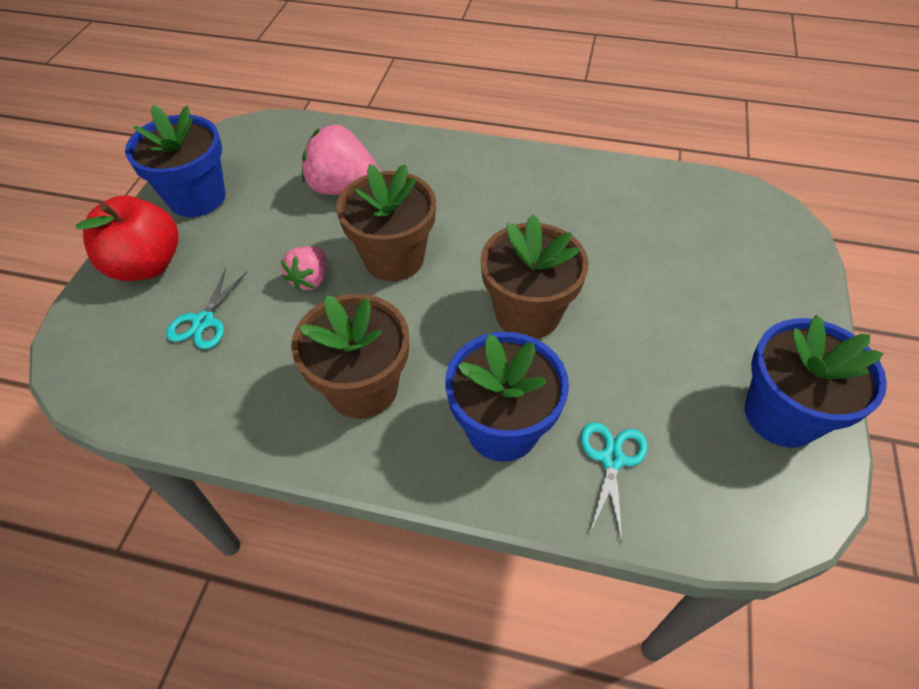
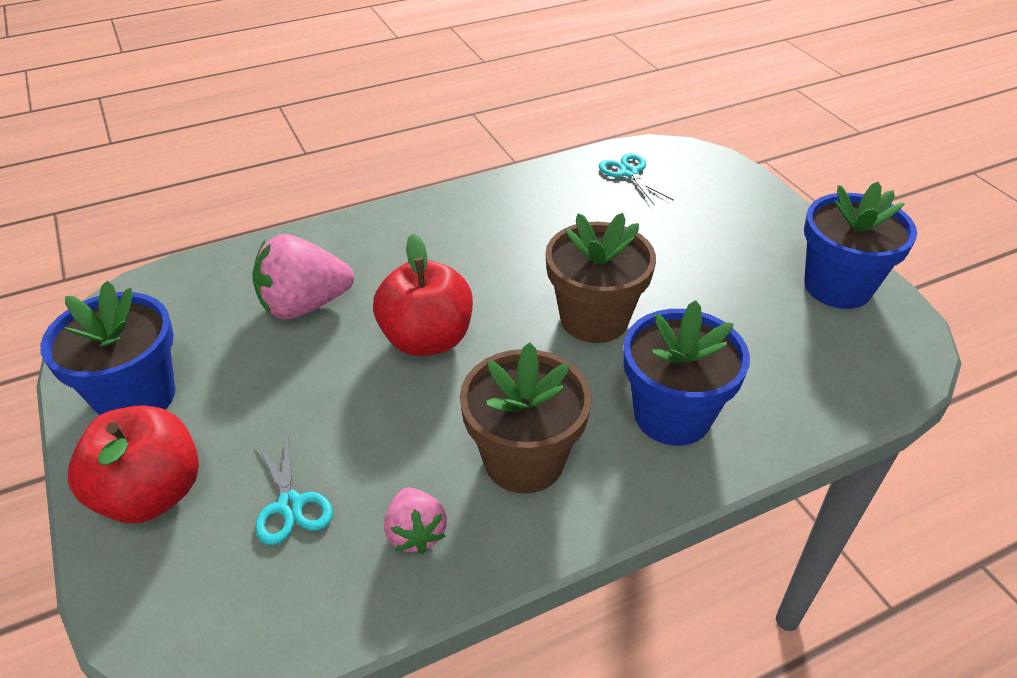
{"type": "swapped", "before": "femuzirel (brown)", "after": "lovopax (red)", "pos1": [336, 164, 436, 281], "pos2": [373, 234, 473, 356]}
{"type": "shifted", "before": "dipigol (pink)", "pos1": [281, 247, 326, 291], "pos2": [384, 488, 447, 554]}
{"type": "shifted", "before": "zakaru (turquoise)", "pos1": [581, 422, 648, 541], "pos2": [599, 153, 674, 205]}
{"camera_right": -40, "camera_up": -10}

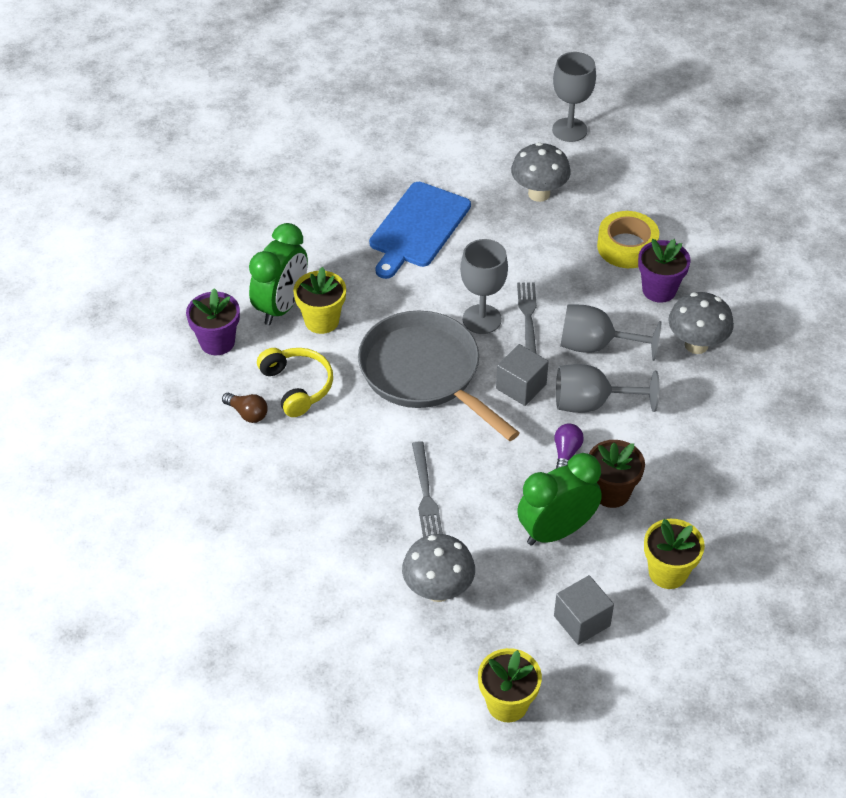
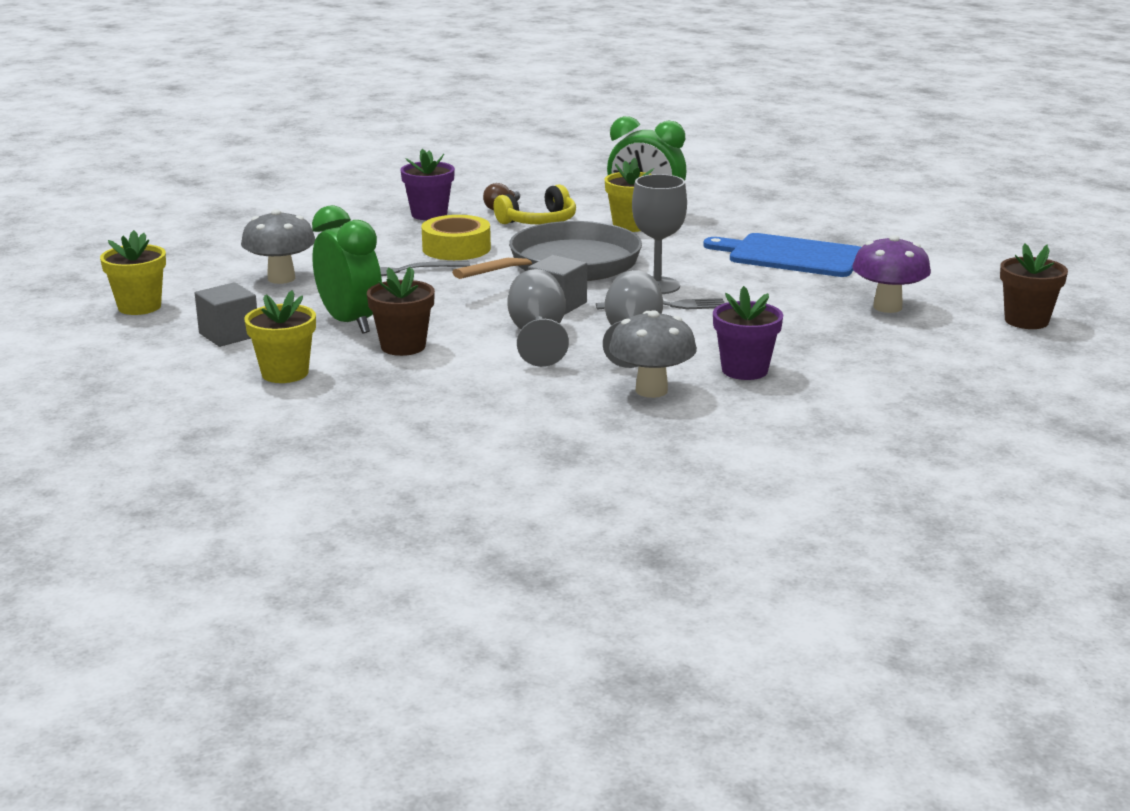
{"type": "swapped", "before": "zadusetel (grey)", "after": "femuzirel (brown)", "pos1": [552, 52, 596, 142], "pos2": [1000, 244, 1068, 329]}
{"type": "repainted", "before": "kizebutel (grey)", "after": "kizebutel (purple)", "pos1": [511, 142, 571, 202], "pos2": [852, 235, 931, 313]}
{"type": "shifted", "before": "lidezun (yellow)", "pos1": [597, 211, 659, 268], "pos2": [422, 215, 491, 260]}
{"type": "shifted", "before": "femuzirel (purple)", "pos1": [186, 288, 240, 355], "pos2": [401, 149, 455, 220]}
{"type": "gone", "before": "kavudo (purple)", "pos1": [554, 423, 584, 469]}
{"camera_right": 85, "camera_up": -25}

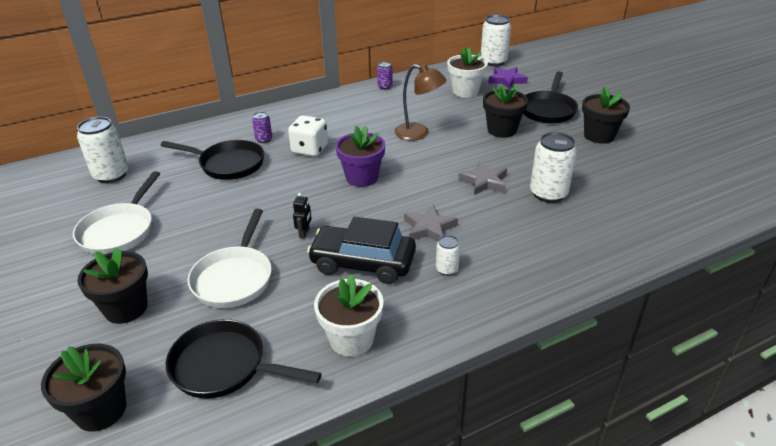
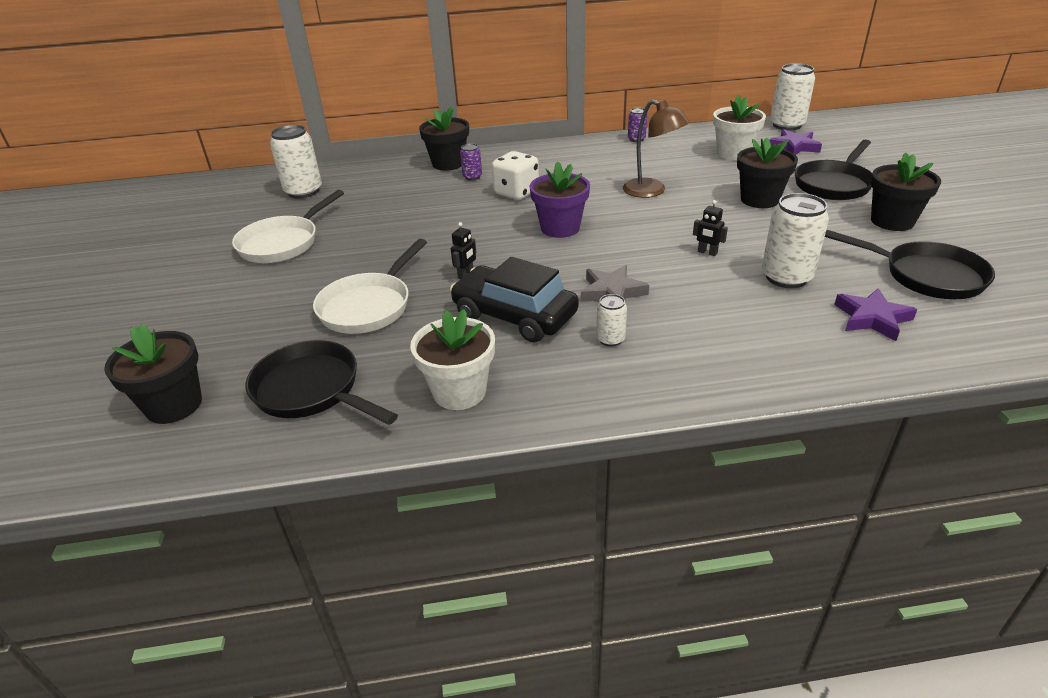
{"type": "shifted", "before": "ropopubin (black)", "pos1": [160, 140, 264, 180], "pos2": [825, 230, 995, 299]}
{"type": "swapped", "before": "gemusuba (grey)", "after": "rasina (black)", "pos1": [458, 161, 507, 195], "pos2": [693, 200, 728, 256]}
{"type": "shifted", "before": "femuzirel (black)", "pos1": [77, 247, 148, 324], "pos2": [419, 107, 469, 171]}
{"type": "new", "after": "gemusuba (purple)", "pos2": [834, 288, 917, 341]}
{"camera_right": 20, "camera_up": 0}

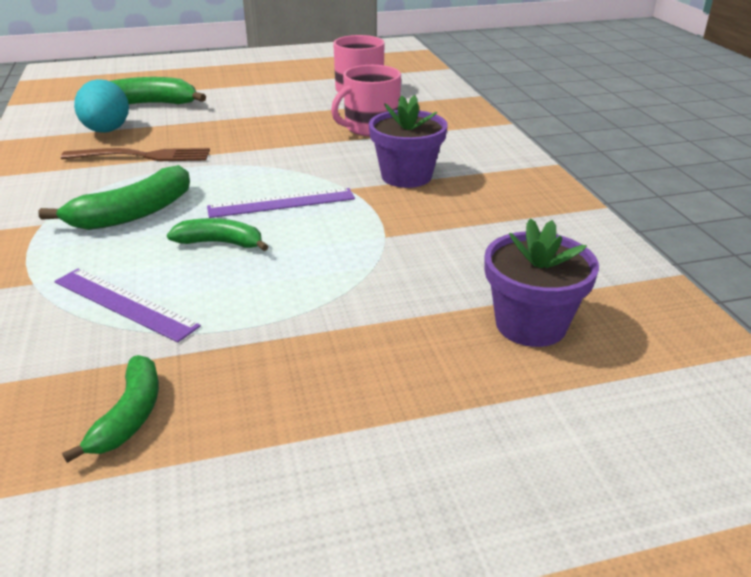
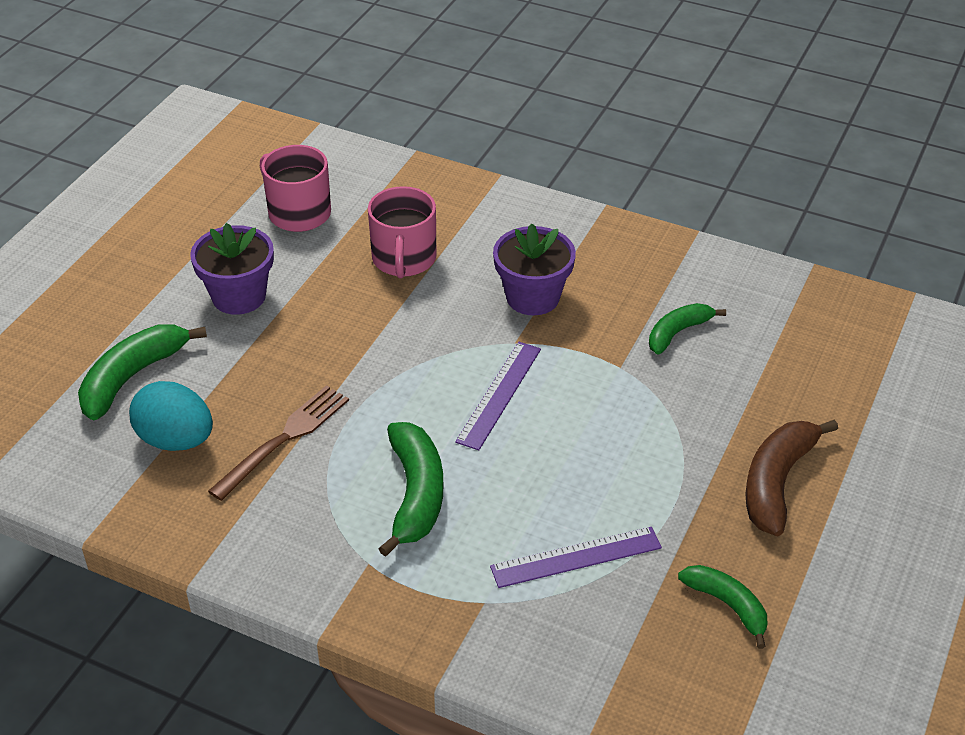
{"type": "shifted", "before": "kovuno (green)", "pos1": [167, 218, 269, 251], "pos2": [649, 303, 726, 355]}
{"type": "shifted", "before": "femuzirel (purple)", "pos1": [485, 218, 599, 347], "pos2": [190, 223, 274, 315]}
{"type": "new", "after": "kovuno (brown)", "pos2": [745, 419, 838, 537]}
{"camera_right": -50, "camera_up": 10}

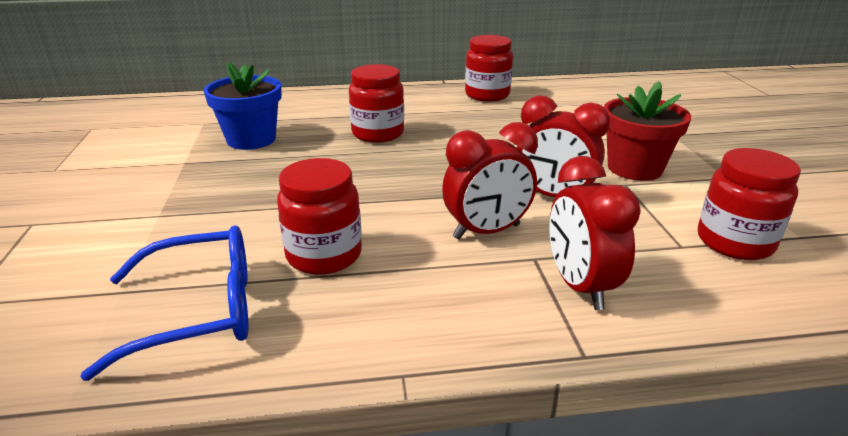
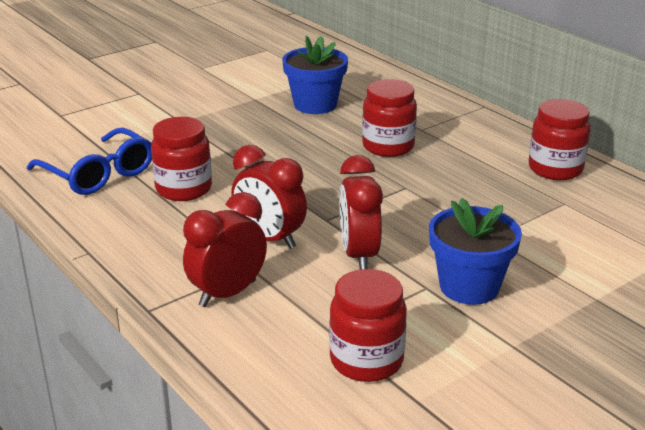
{"type": "repainted", "before": "femuzirel (red)", "after": "femuzirel (blue)", "pos1": [604, 81, 691, 181], "pos2": [429, 198, 522, 305]}
{"camera_right": 60, "camera_up": 0}

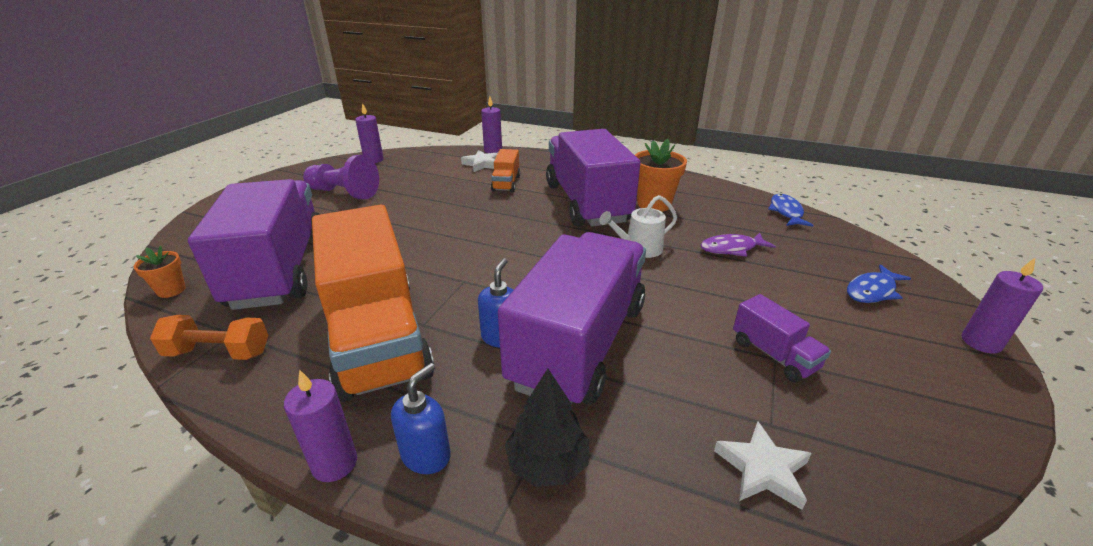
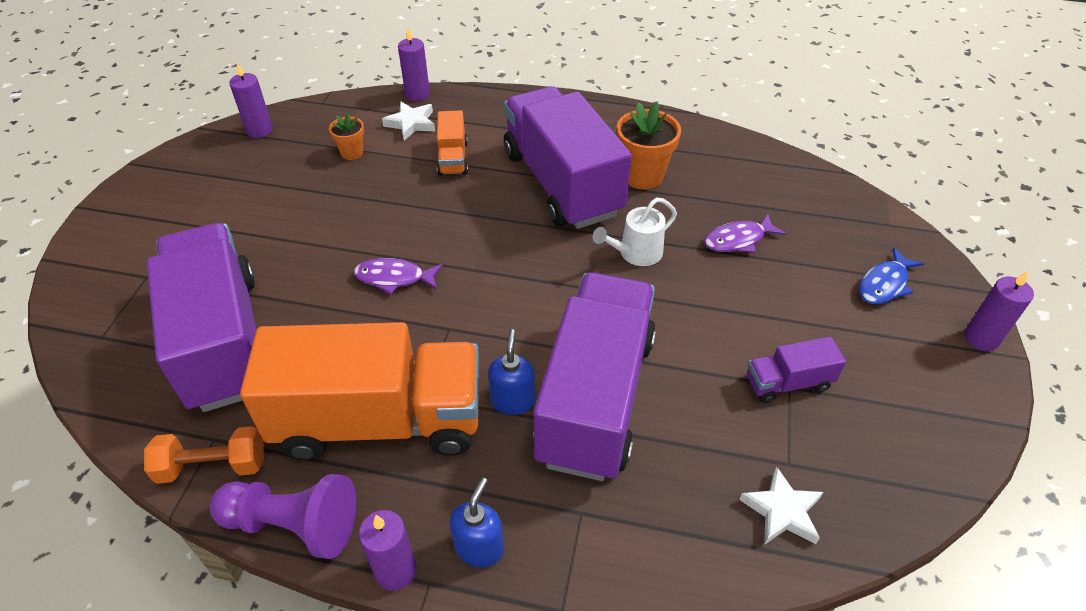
{"type": "shifted", "before": "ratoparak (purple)", "pos1": [303, 155, 379, 199], "pos2": [210, 474, 356, 559]}
{"type": "gone", "before": "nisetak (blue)", "pos1": [768, 194, 814, 227]}
{"type": "rotated", "before": "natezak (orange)", "pos1": [312, 205, 434, 402], "pos2": [240, 322, 479, 460], "turn": -60}
{"type": "shifted", "before": "femuzirel (orange)", "pos1": [134, 246, 186, 298], "pos2": [329, 112, 364, 160]}
{"type": "rotated", "before": "natezak (purple)", "pos1": [733, 294, 831, 382], "pos2": [747, 337, 846, 403], "turn": 120}
{"type": "gone", "before": "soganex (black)", "pos1": [505, 369, 589, 487]}
{"type": "new", "after": "nisetak (purple)", "pos2": [354, 258, 443, 294]}
{"camera_right": -10, "camera_up": 15}

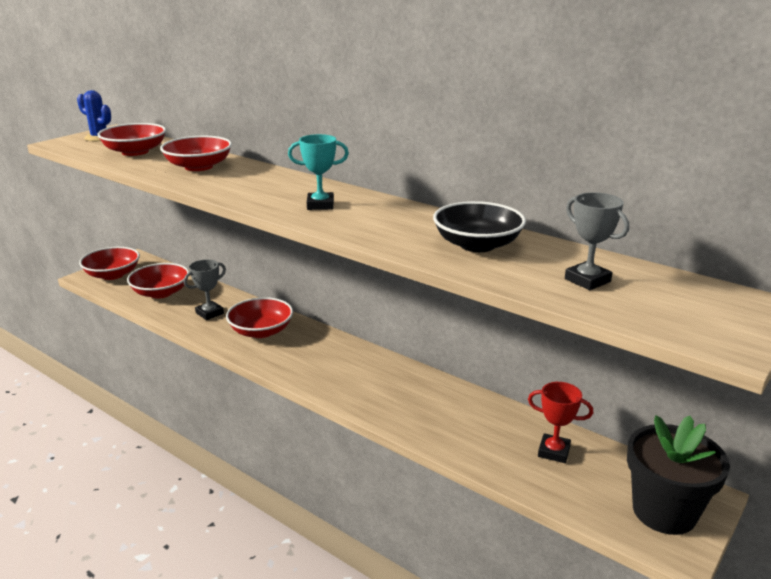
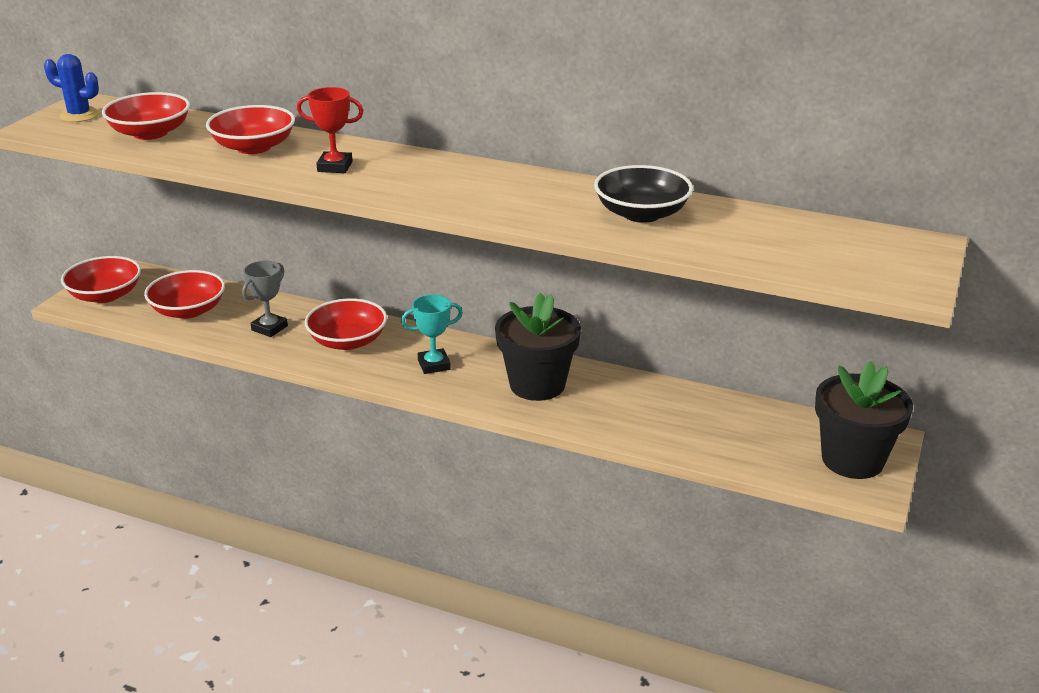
{"type": "shifted", "before": "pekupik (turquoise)", "pos1": [288, 134, 349, 210], "pos2": [401, 294, 463, 374]}
{"type": "gone", "before": "pekupik (grey)", "pos1": [565, 192, 629, 290]}
{"type": "shifted", "before": "pekupik (red)", "pos1": [528, 382, 593, 463], "pos2": [297, 87, 364, 173]}
{"type": "new", "after": "femuzirel (black)", "pos2": [495, 293, 581, 401]}
{"camera_right": -15, "camera_up": 5}

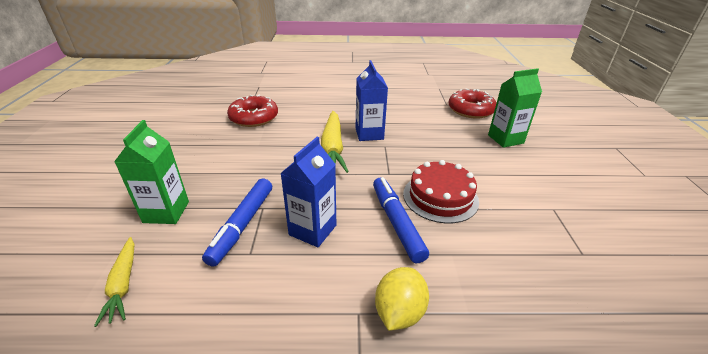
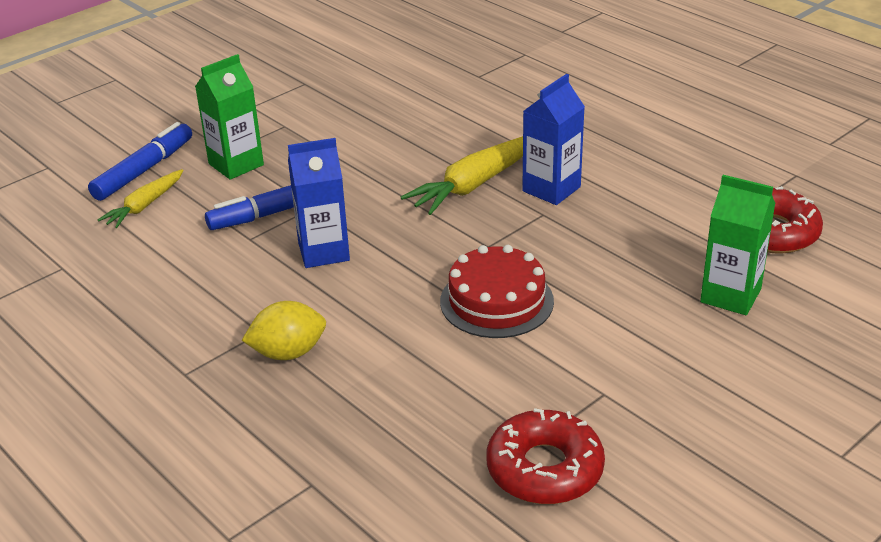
{"type": "shifted", "before": "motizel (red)", "pos1": [227, 95, 278, 127], "pos2": [487, 408, 605, 504]}
{"type": "shifted", "before": "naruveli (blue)", "pos1": [373, 177, 429, 263], "pos2": [88, 122, 192, 201]}
{"camera_right": 50, "camera_up": 0}

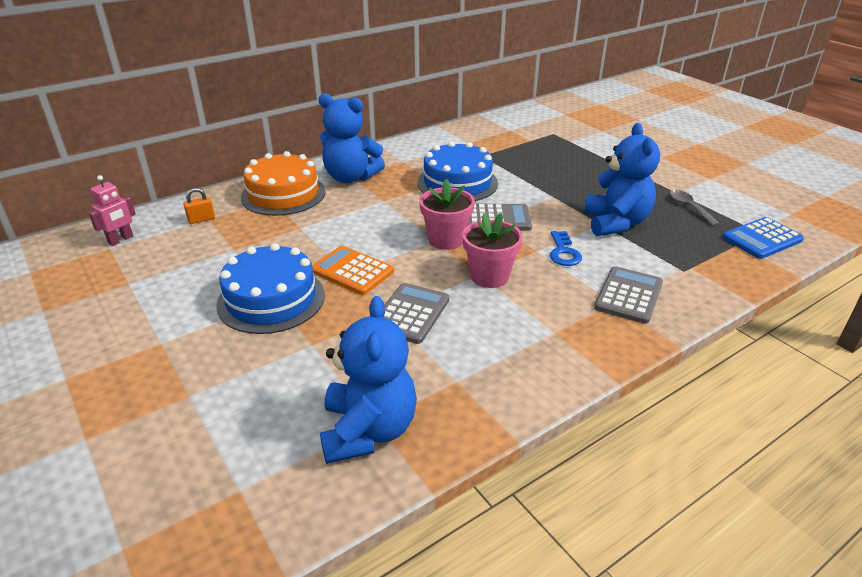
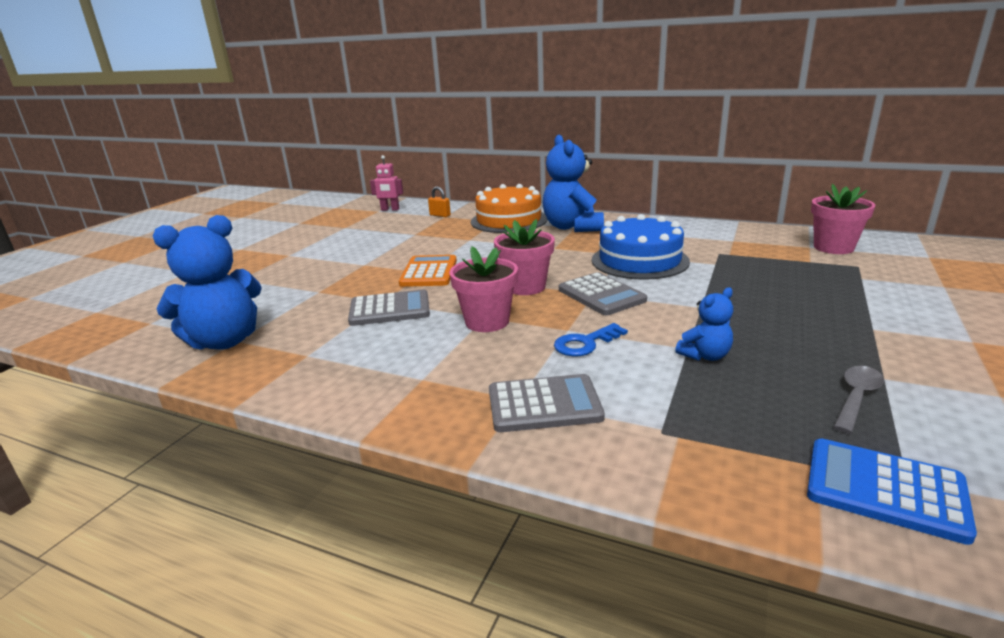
{"type": "scaled", "before": "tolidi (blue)", "pos1": [584, 123, 660, 236], "pos2": [675, 287, 733, 361], "scale": 0.5}
{"type": "gone", "before": "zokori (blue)", "pos1": [216, 243, 325, 334]}
{"type": "new", "after": "femuzirel (pink)", "pos2": [811, 184, 876, 254]}
{"camera_right": 60, "camera_up": -10}

